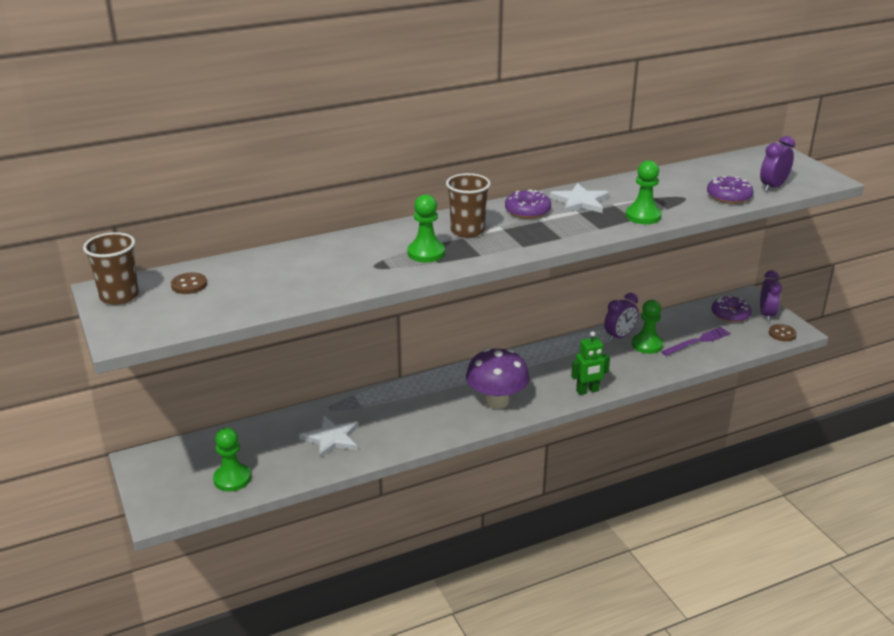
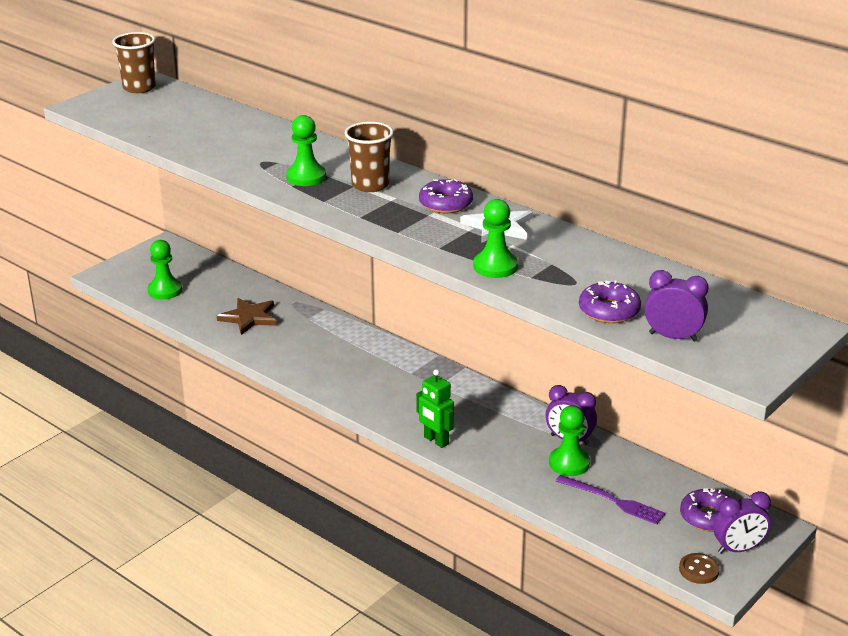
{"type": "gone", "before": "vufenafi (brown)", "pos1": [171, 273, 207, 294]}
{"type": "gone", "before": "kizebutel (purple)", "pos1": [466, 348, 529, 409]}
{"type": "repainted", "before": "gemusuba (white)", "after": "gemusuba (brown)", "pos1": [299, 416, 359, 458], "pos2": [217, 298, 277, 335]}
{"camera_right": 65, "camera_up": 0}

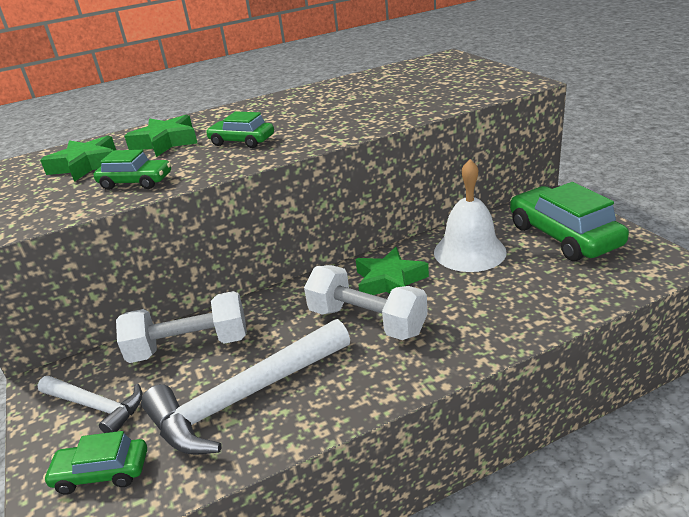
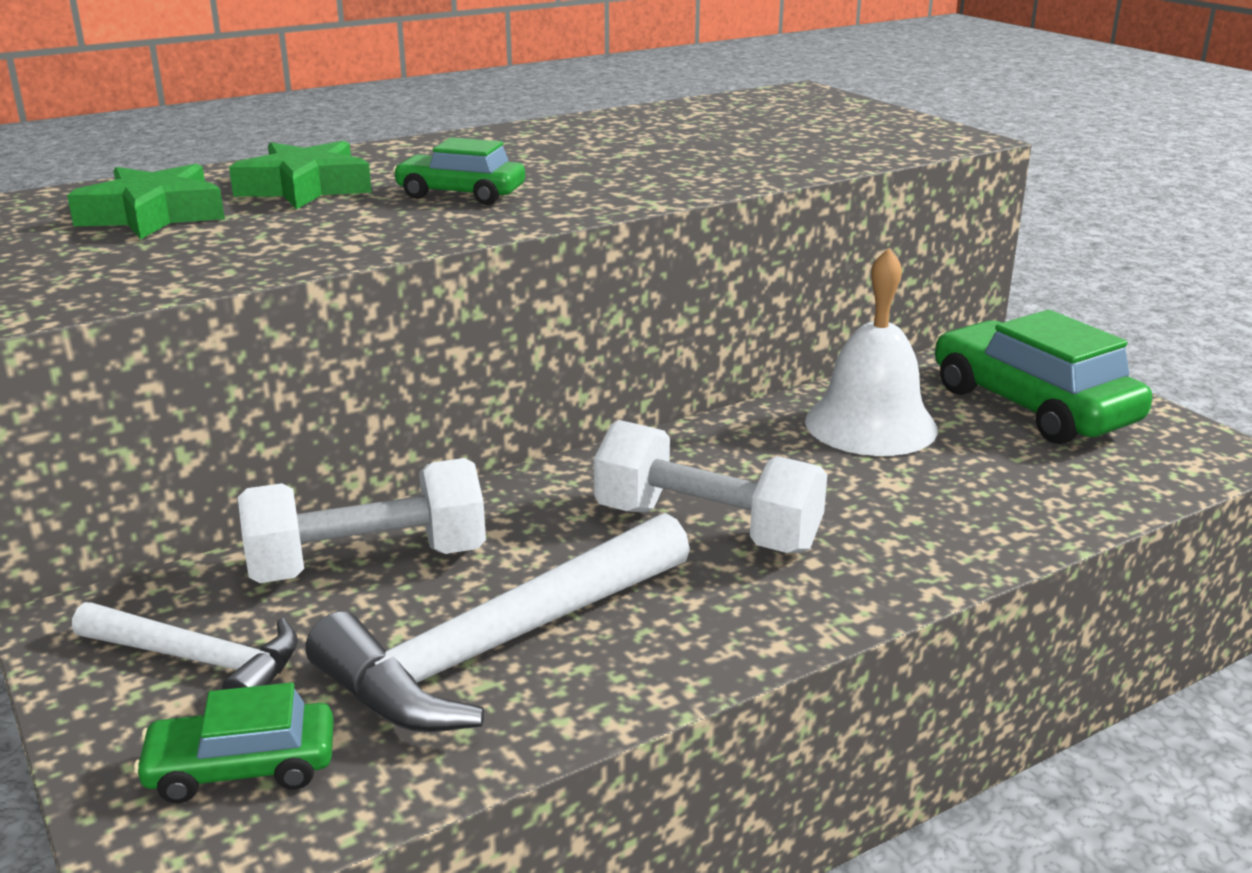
{"type": "gone", "before": "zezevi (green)", "pos1": [94, 150, 171, 190]}
{"type": "gone", "before": "gemusuba (green)", "pos1": [356, 247, 429, 295]}
{"camera_right": -10, "camera_up": -5}

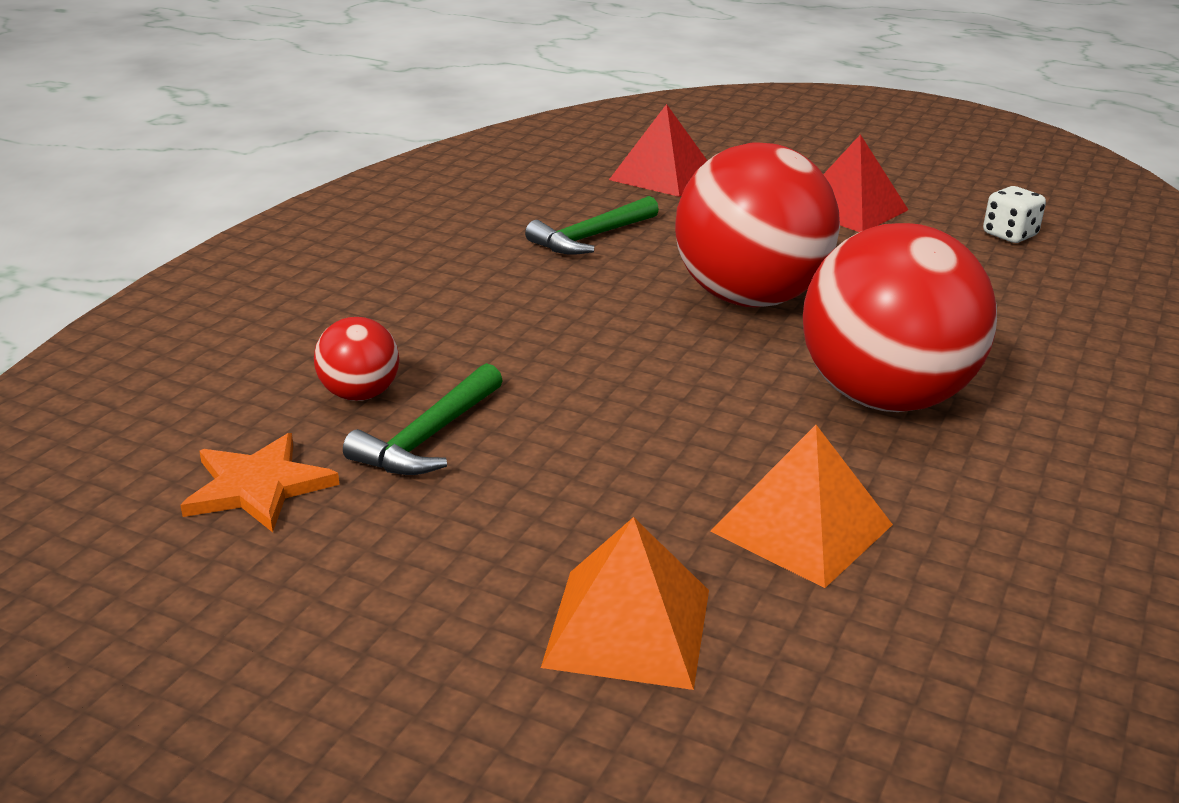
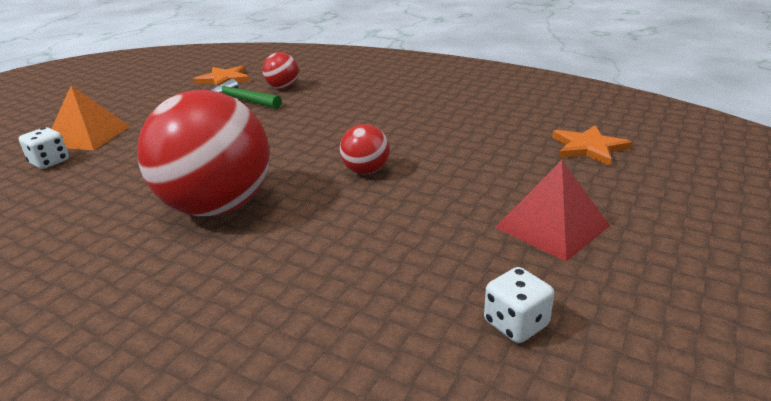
{"type": "swapped", "before": "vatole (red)", "after": "gemusuba (orange)", "pos1": [609, 104, 707, 197], "pos2": [552, 125, 632, 166]}
{"type": "scaled", "before": "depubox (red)", "pos1": [675, 143, 840, 308], "pos2": [340, 124, 390, 174], "scale": 0.45}
{"type": "gone", "before": "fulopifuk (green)", "pos1": [525, 196, 659, 255]}
{"type": "gone", "before": "vatole (orange)", "pos1": [710, 425, 893, 588]}
{"type": "new", "after": "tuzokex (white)", "pos2": [19, 127, 69, 169]}
{"camera_right": 95, "camera_up": 0}

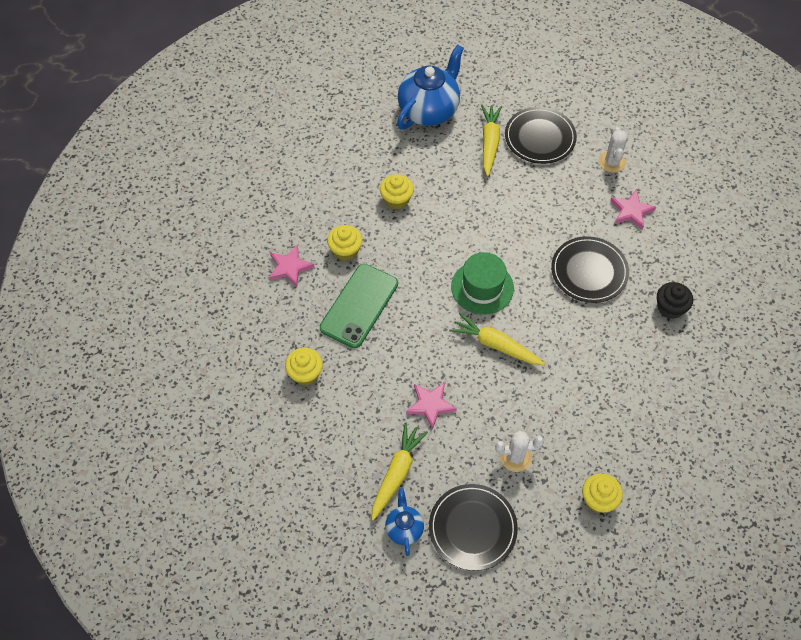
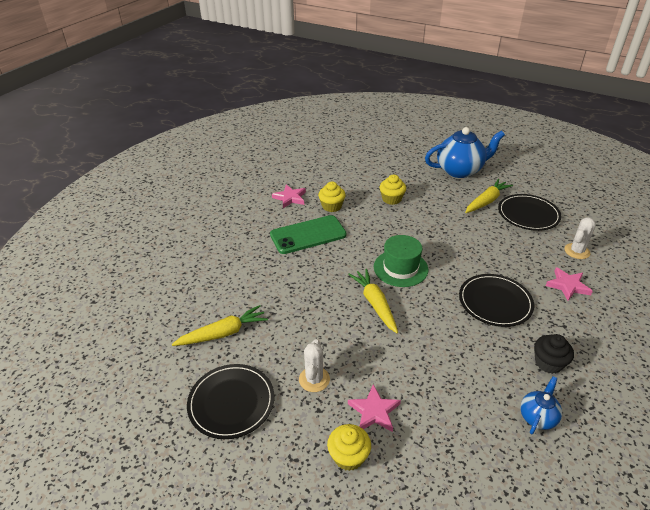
{"type": "gone", "before": "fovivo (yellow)", "pos1": [285, 348, 323, 386]}
{"type": "shifted", "before": "gemusuba (pink)", "pos1": [406, 383, 457, 430], "pos2": [348, 384, 401, 432]}
{"type": "rotated", "before": "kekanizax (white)", "pos1": [495, 431, 544, 472], "pos2": [299, 339, 330, 392], "turn": 60}
{"type": "shifted", "before": "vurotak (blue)", "pos1": [385, 488, 424, 556], "pos2": [520, 376, 562, 434]}
{"camera_right": 40, "camera_up": -20}

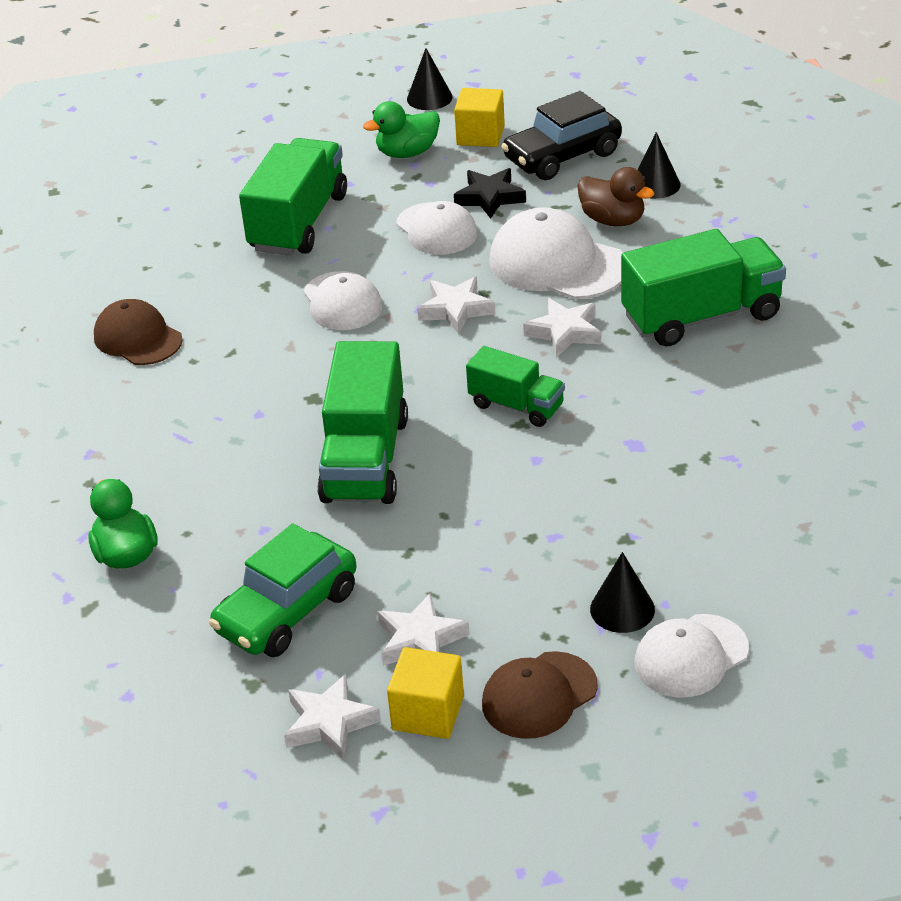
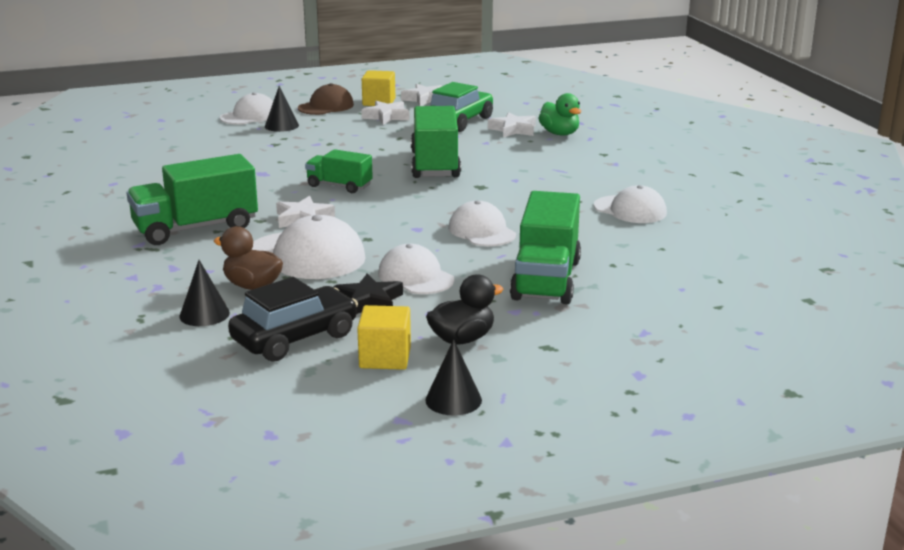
{"type": "repainted", "before": "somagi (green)", "after": "somagi (black)", "pos1": [363, 101, 440, 158], "pos2": [426, 274, 504, 345]}
{"type": "shifted", "before": "gemusuba (white)", "pos1": [417, 277, 495, 334], "pos2": [488, 112, 536, 138]}
{"type": "repainted", "before": "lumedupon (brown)", "after": "lumedupon (white)", "pos1": [94, 299, 183, 365], "pos2": [594, 185, 667, 223]}
{"camera_right": 170, "camera_up": -15}

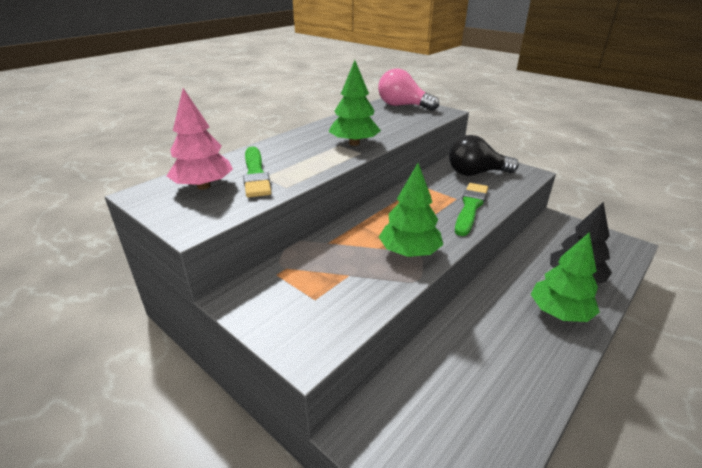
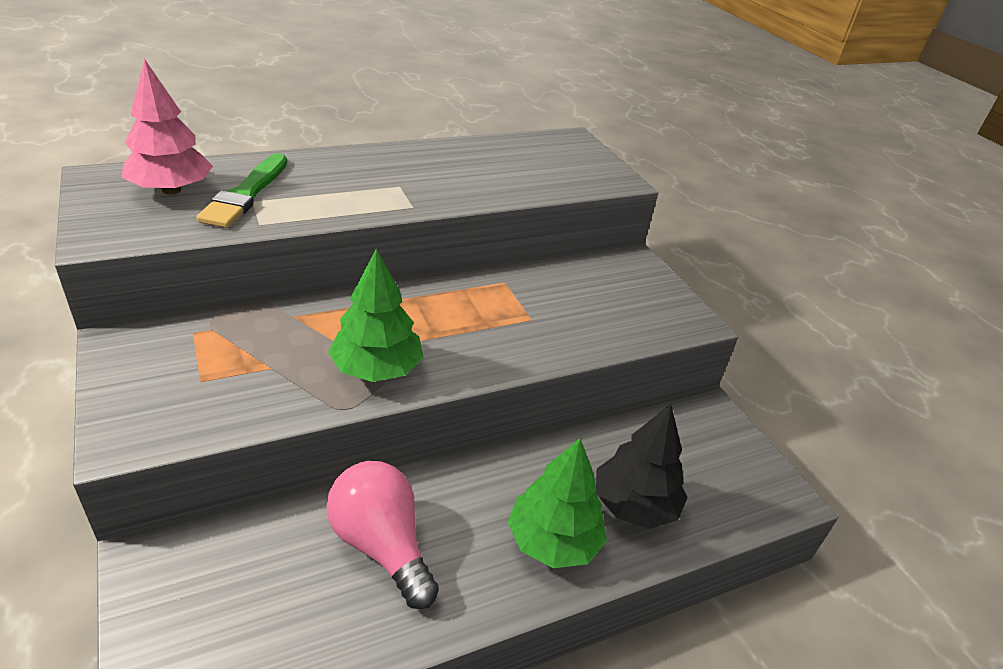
{"type": "gone", "before": "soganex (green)", "pos1": [328, 60, 381, 146]}
{"type": "shifted", "before": "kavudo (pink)", "pos1": [378, 68, 439, 111], "pos2": [327, 461, 439, 609]}
{"type": "gone", "before": "kavudo (black)", "pos1": [449, 135, 519, 176]}
{"type": "gone", "before": "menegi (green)", "pos1": [455, 183, 488, 236]}
{"camera_right": 20, "camera_up": 5}

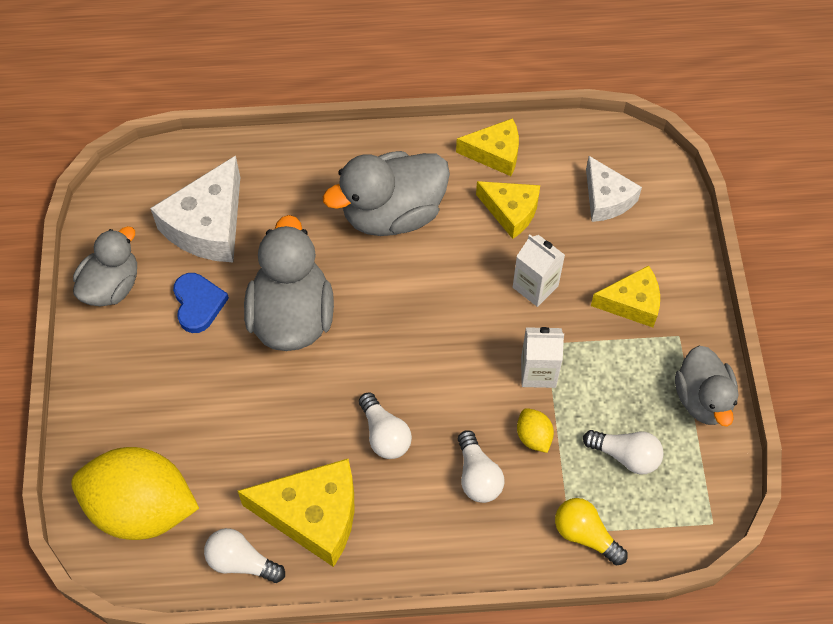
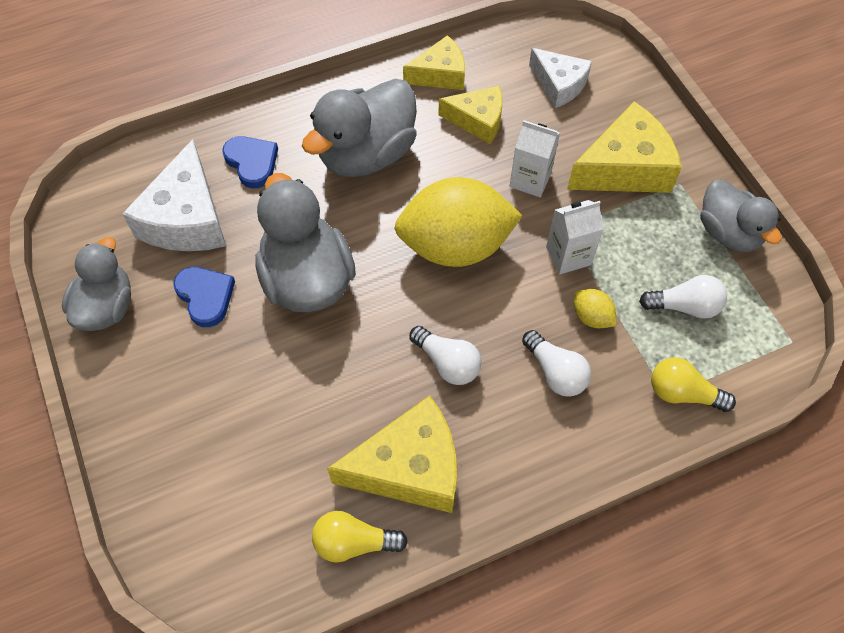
{"type": "scaled", "before": "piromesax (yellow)", "pos1": [591, 265, 660, 327], "pos2": [567, 101, 682, 193], "scale": 1.59}
{"type": "shifted", "before": "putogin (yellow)", "pos1": [72, 447, 199, 540], "pos2": [394, 177, 523, 267]}
{"type": "repainted", "before": "kavudo (white)", "after": "kavudo (yellow)", "pos1": [204, 528, 285, 583], "pos2": [312, 511, 408, 563]}
{"type": "new", "after": "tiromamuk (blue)", "pos2": [222, 136, 278, 189]}
{"camera_right": -20, "camera_up": 0}

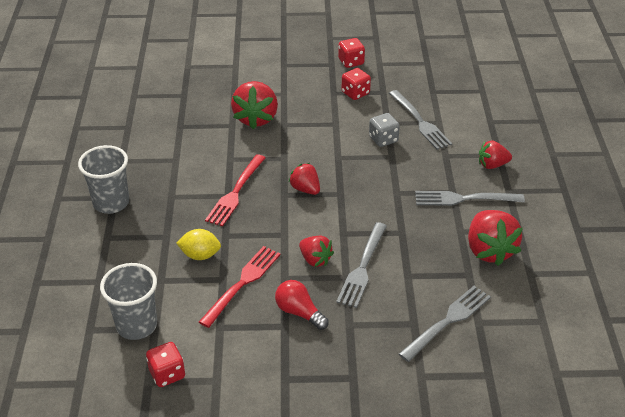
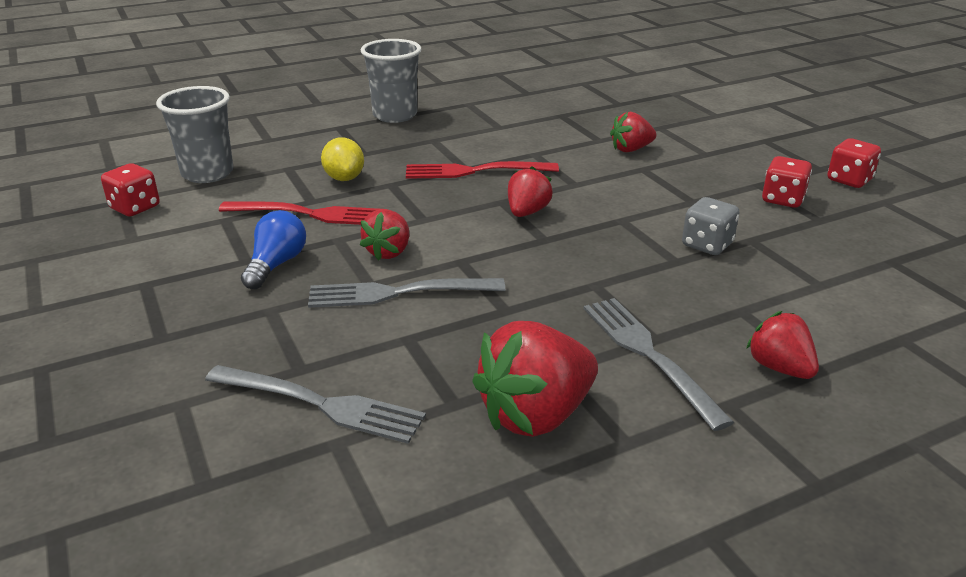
{"type": "scaled", "before": "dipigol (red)", "pos1": [231, 81, 278, 129], "pos2": [610, 112, 656, 152], "scale": 0.59}
{"type": "gone", "before": "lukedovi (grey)", "pos1": [389, 90, 452, 150]}
{"type": "repainted", "before": "kavudo (red)", "after": "kavudo (blue)", "pos1": [275, 280, 329, 330], "pos2": [241, 210, 306, 289]}
{"camera_right": 65, "camera_up": -10}

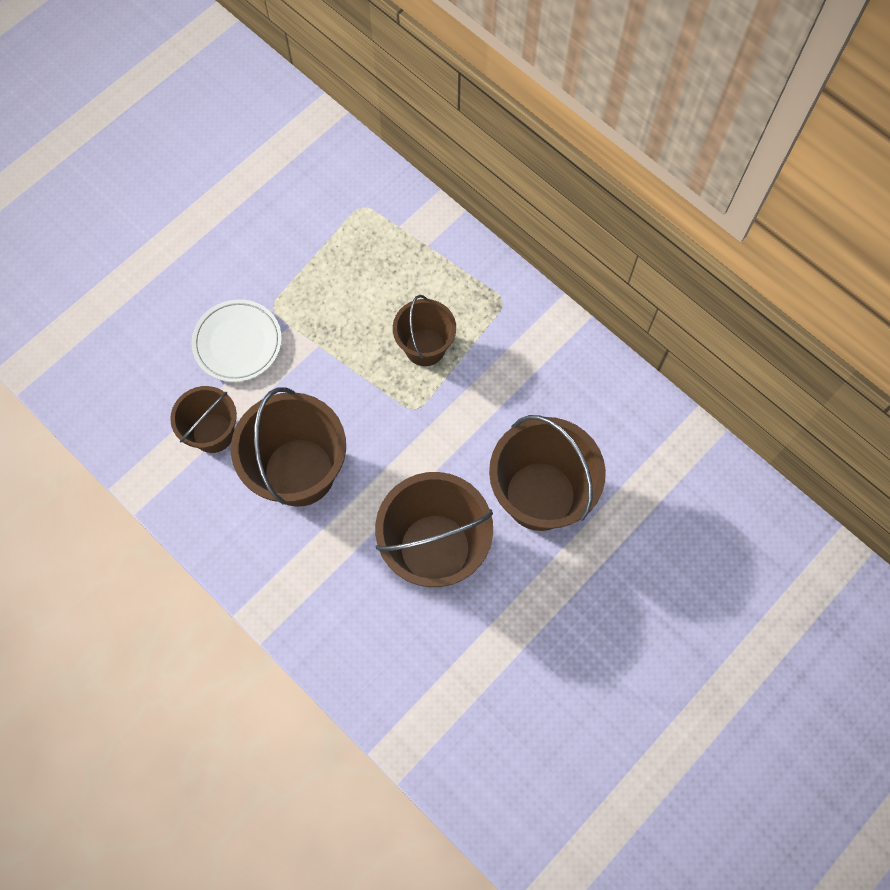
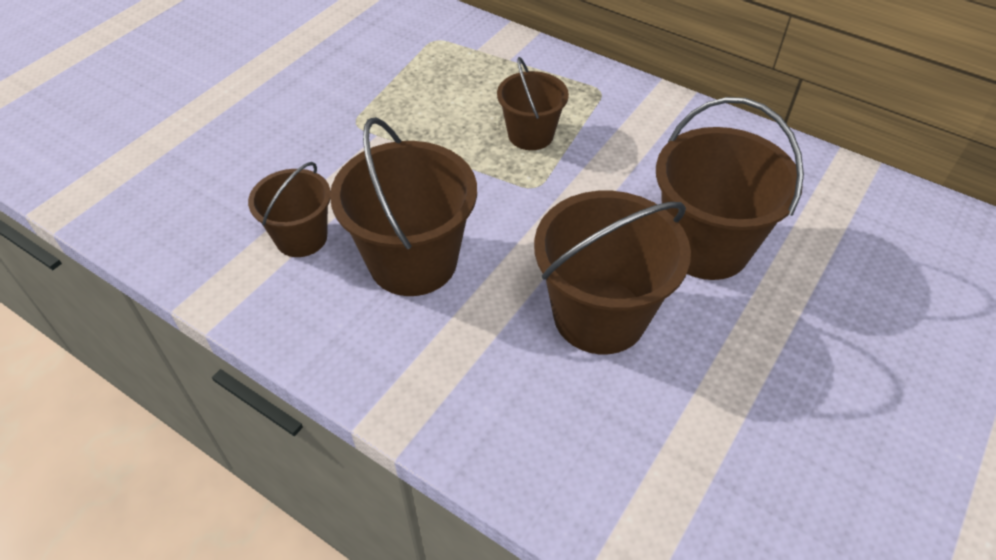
{"type": "gone", "before": "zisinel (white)", "pos1": [191, 299, 282, 382]}
{"camera_right": -10, "camera_up": -20}

